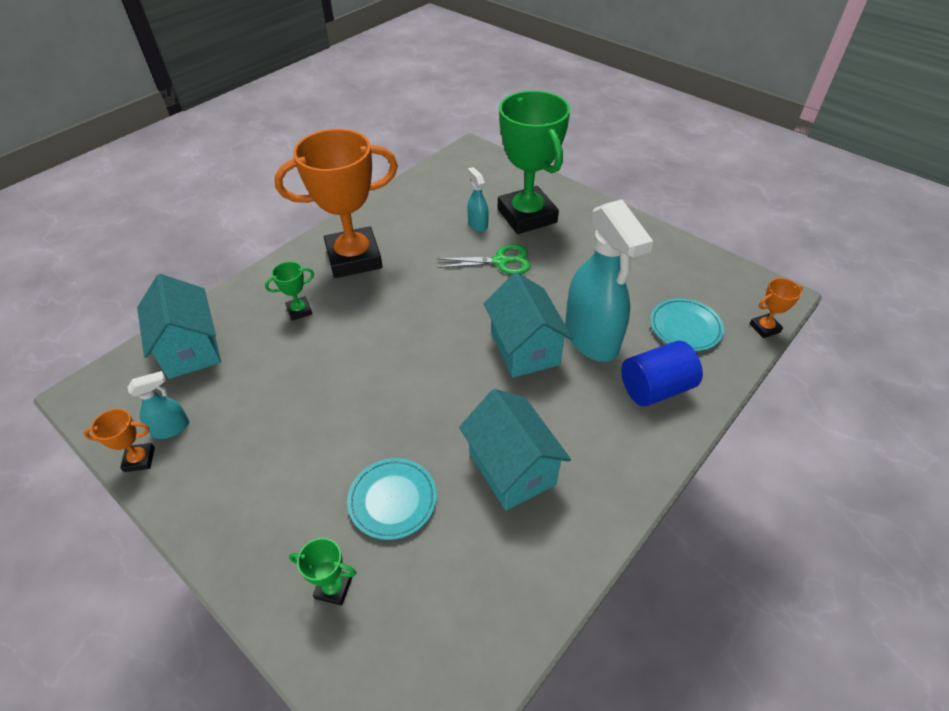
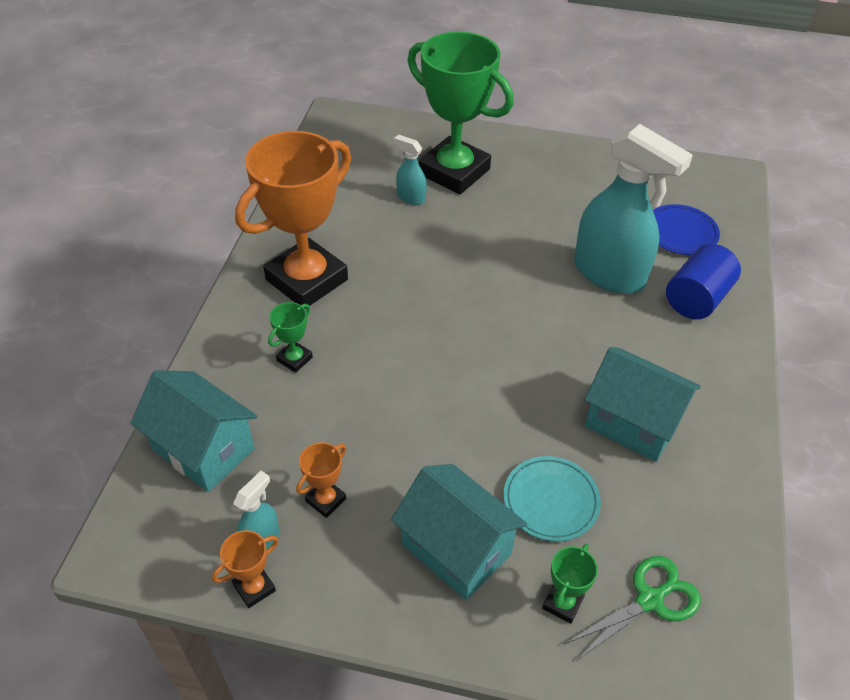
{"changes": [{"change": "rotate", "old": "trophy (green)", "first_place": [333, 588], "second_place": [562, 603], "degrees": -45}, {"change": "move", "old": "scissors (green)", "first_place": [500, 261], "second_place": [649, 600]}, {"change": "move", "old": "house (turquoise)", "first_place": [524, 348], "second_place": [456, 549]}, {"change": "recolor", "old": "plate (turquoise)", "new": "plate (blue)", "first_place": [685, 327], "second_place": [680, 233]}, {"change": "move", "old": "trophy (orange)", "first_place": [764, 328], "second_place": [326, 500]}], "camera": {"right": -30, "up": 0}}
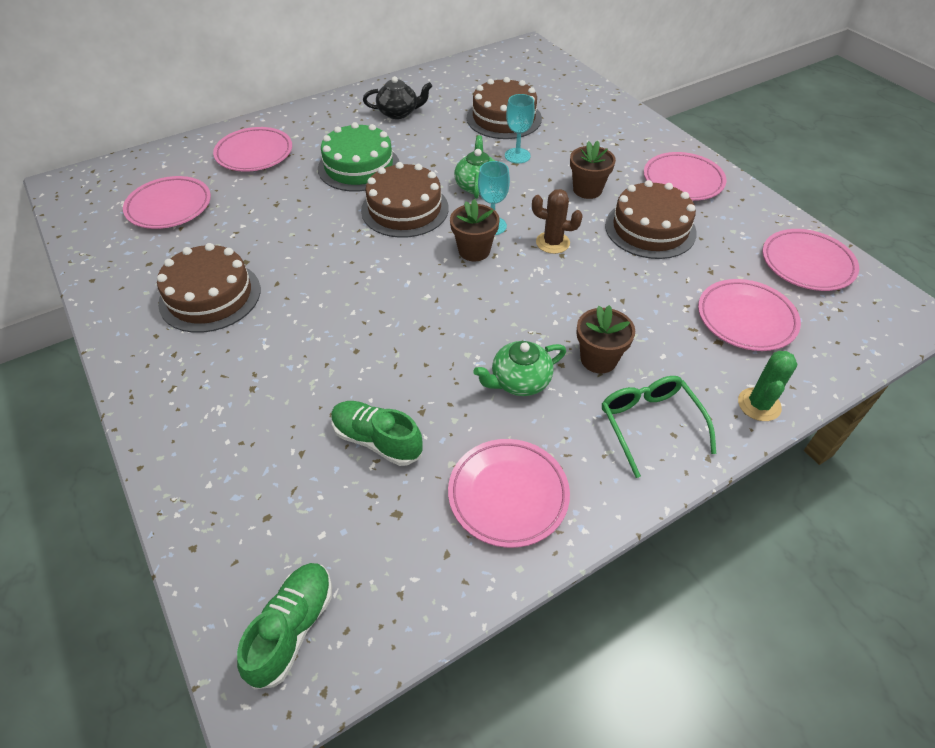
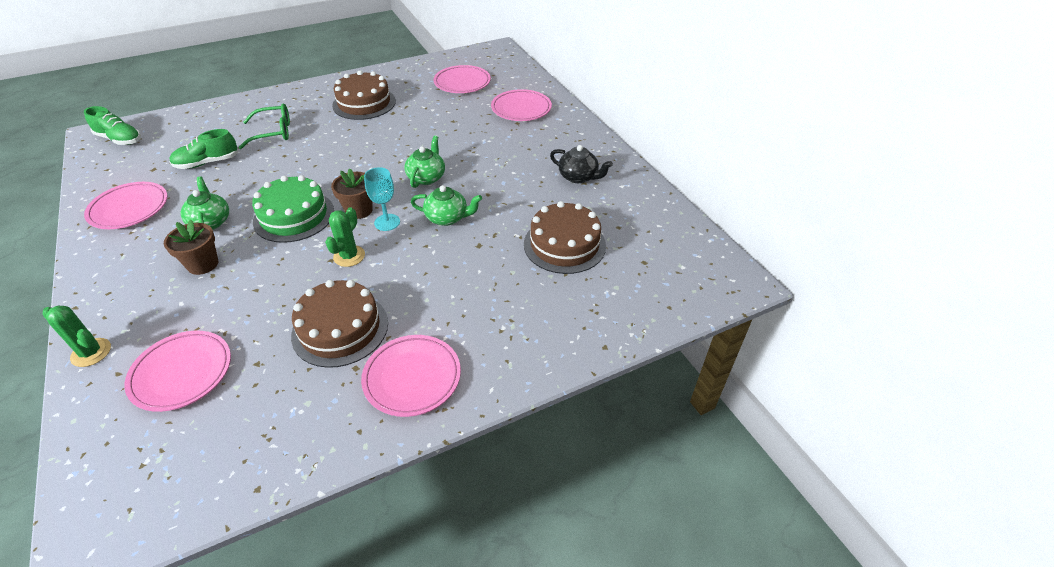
{"changes": [{"change": "move", "old": "cake (green)", "first_place": [359, 167], "second_place": [294, 216]}, {"change": "rotate", "old": "shoe (green)", "first_place": [377, 440], "second_place": [207, 163], "degrees": -150}, {"change": "replace", "old": "cake (brown)", "new": "teapot (green)", "first_place": [405, 209], "second_place": [426, 177]}, {"change": "rotate", "old": "teapot (black)", "first_place": [399, 113], "second_place": [578, 177], "degrees": -60}, {"change": "delete", "old": "goblet (turquoise)", "first_place": [517, 156]}, {"change": "recolor", "old": "cactus (brown)", "new": "cactus (green)", "first_place": [552, 243], "second_place": [349, 256]}, {"change": "delete", "old": "flower pot (brown)", "first_place": [587, 190]}, {"change": "move", "old": "glasses (green)", "first_place": [650, 424], "second_place": [273, 132]}, {"change": "delete", "old": "plate (pink)", "first_place": [807, 264]}], "camera": {"right": 95, "up": -5}}
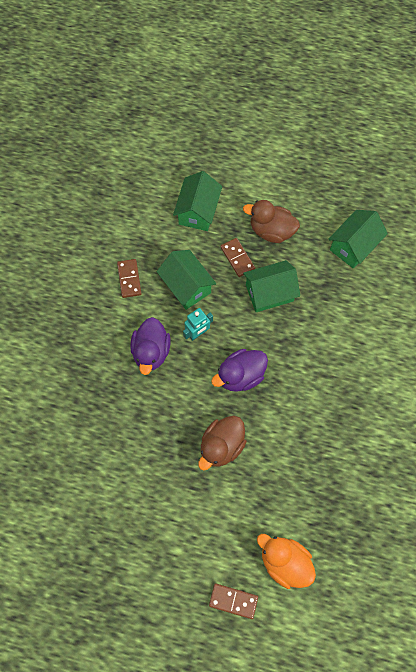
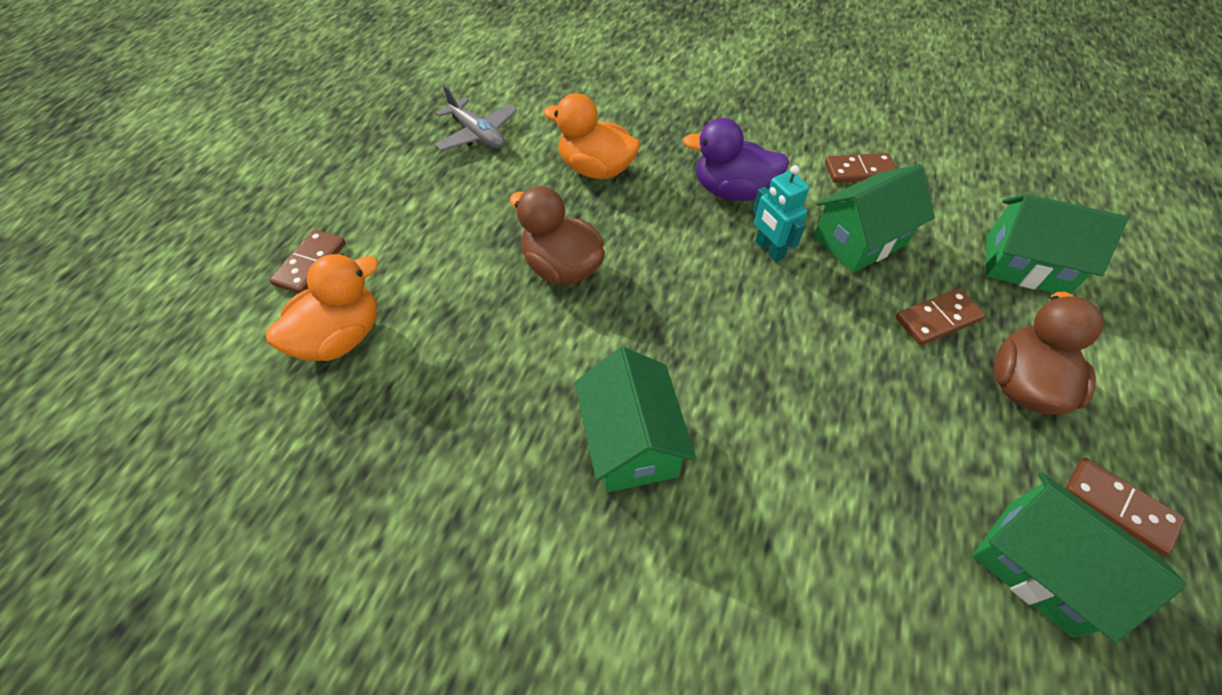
{"changes": [{"change": "delete", "old": "duck (purple)", "first_place": [240, 375]}, {"change": "move", "old": "house (green)", "first_place": [269, 293], "second_place": [631, 442]}, {"change": "insert", "new": "plane (grey)", "second_place": [477, 134]}, {"change": "insert", "new": "duck (orange)", "second_place": [596, 169]}, {"change": "insert", "new": "domino (brown)", "second_place": [1118, 507]}], "camera": {"right": 95, "up": -15}}
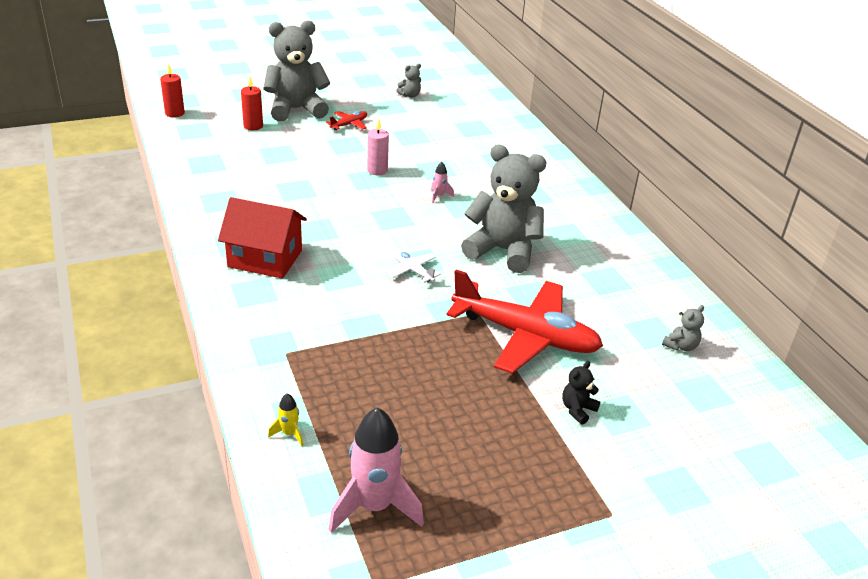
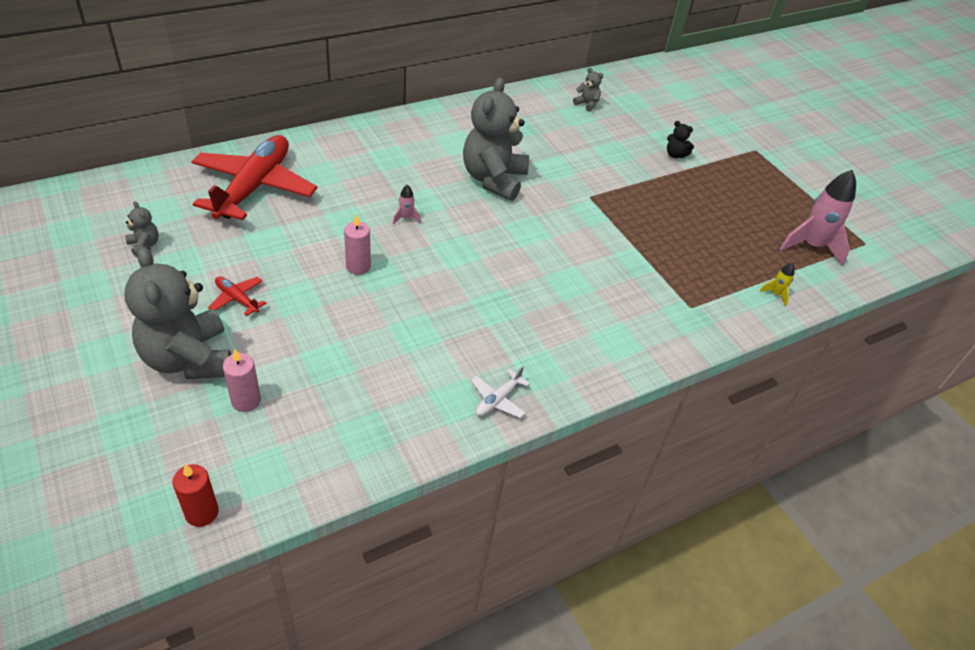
{"changes": [{"change": "delete", "old": "house (red)", "first_place": [265, 258]}, {"change": "recolor", "old": "candle (red)", "new": "candle (pink)", "first_place": [253, 126], "second_place": [246, 401]}, {"change": "move", "old": "plane (white)", "first_place": [412, 270], "second_place": [497, 400]}, {"change": "move", "old": "plane (red)", "first_place": [526, 336], "second_place": [255, 187]}], "camera": {"right": -100, "up": 10}}
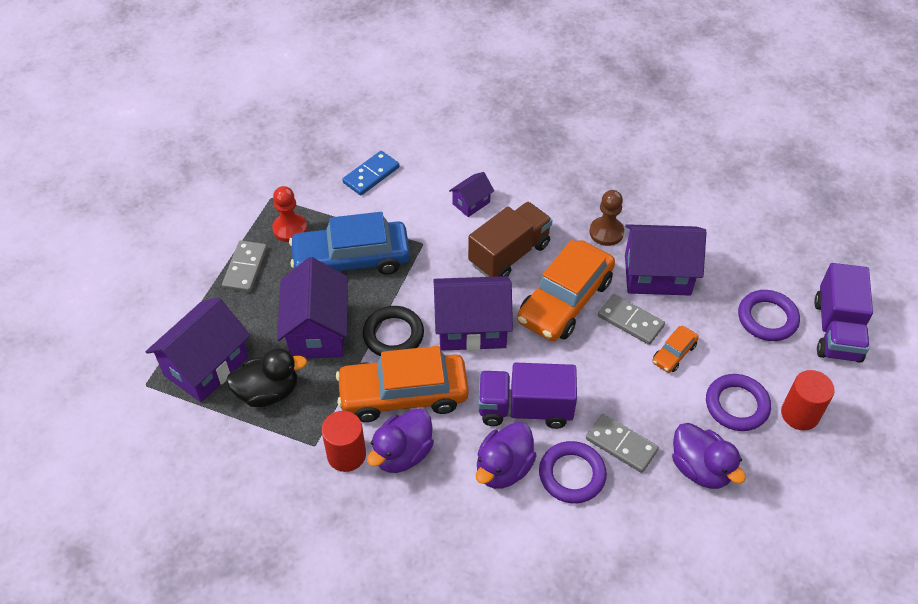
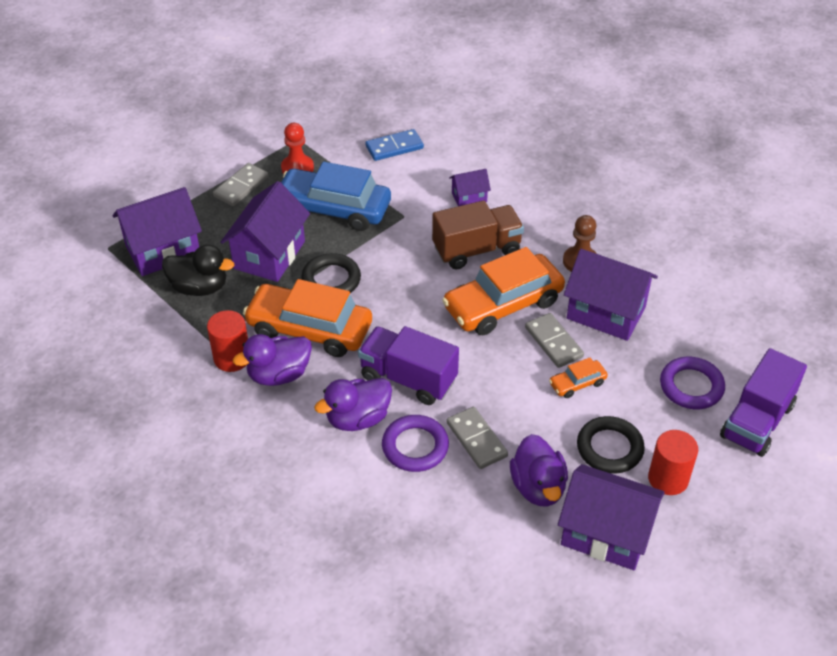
{"changes": [{"change": "move", "old": "house (purple)", "first_place": [472, 328], "second_place": [605, 533]}, {"change": "recolor", "old": "ring (purple)", "new": "ring (black)", "first_place": [736, 405], "second_place": [609, 448]}], "camera": {"right": 25, "up": -5}}
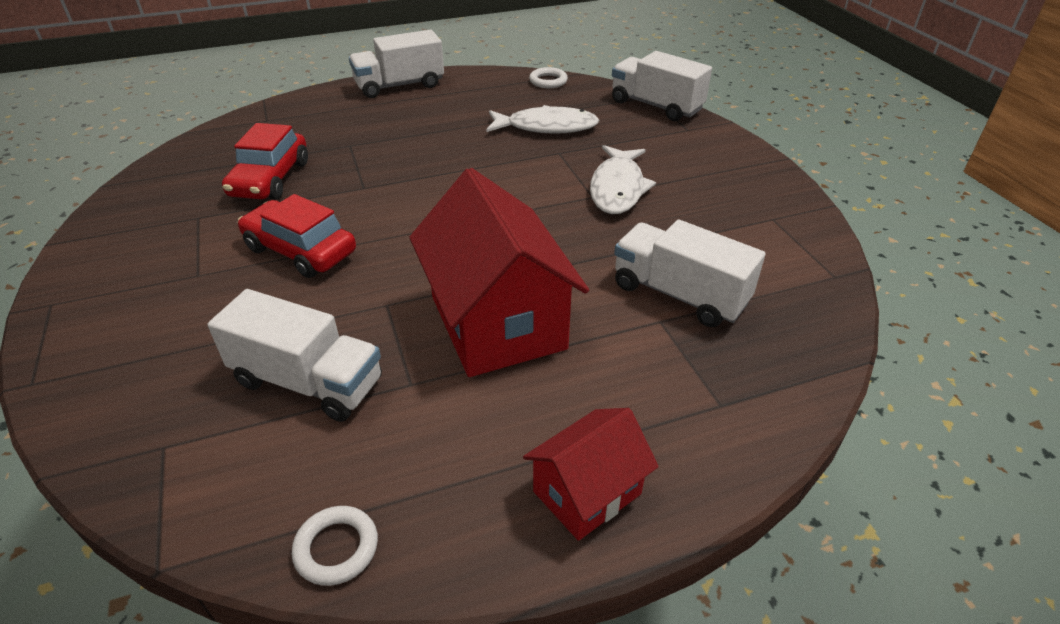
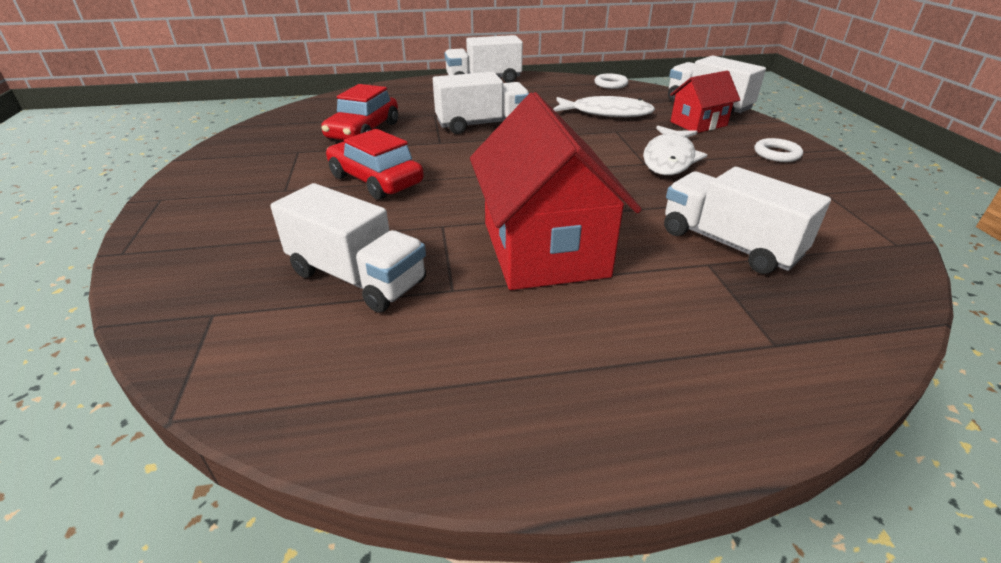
{"changes": [{"change": "move", "old": "ring (white)", "first_place": [336, 548], "second_place": [776, 154]}, {"change": "move", "old": "house (red)", "first_place": [587, 492], "second_place": [698, 124]}, {"change": "insert", "new": "truck (white)", "second_place": [482, 124]}], "camera": {"right": 10, "up": -5}}
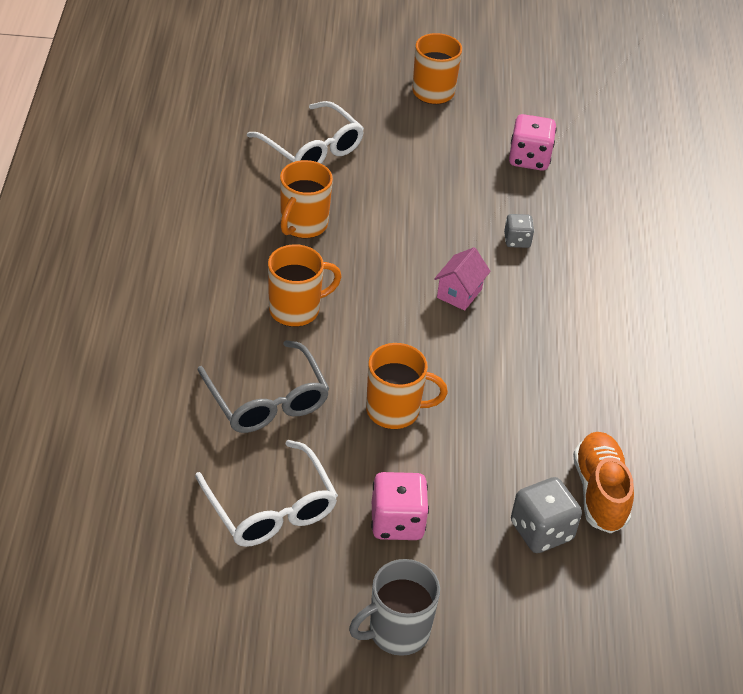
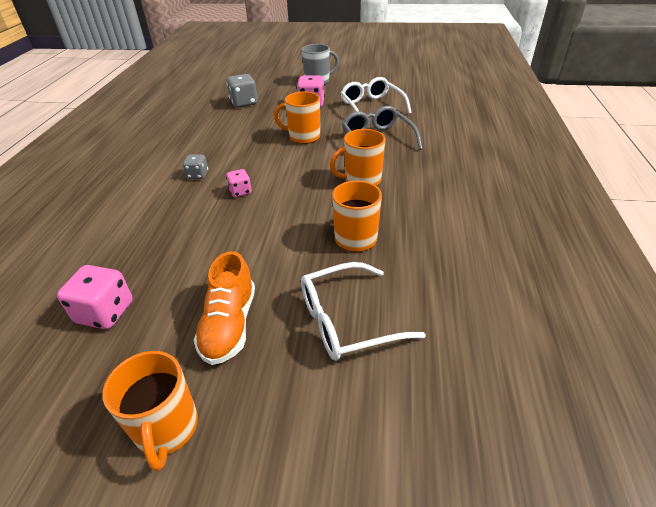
{"changes": [{"change": "rotate", "old": "glasses (white)", "first_place": [312, 149], "second_place": [346, 321], "degrees": -75}, {"change": "replace", "old": "house (pink)", "new": "dice (pink)", "first_place": [459, 293], "second_place": [240, 192]}, {"change": "move", "old": "dice (grey)", "first_place": [517, 240], "second_place": [198, 175]}, {"change": "move", "old": "shoe (orange)", "first_place": [599, 492], "second_place": [229, 325]}], "camera": {"right": -170, "up": -5}}
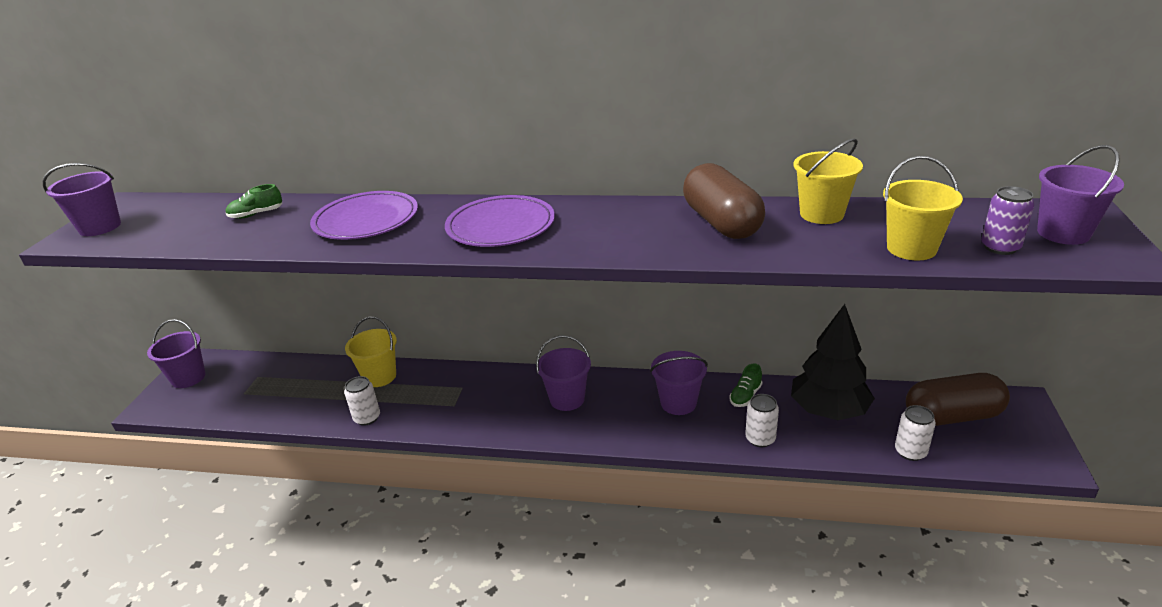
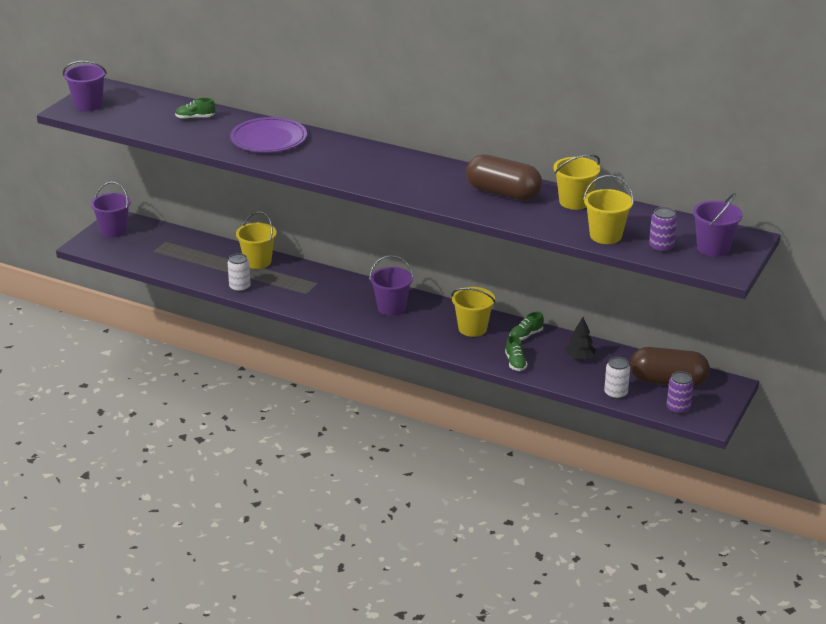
{"changes": [{"change": "delete", "old": "plate (purple)", "first_place": [500, 226]}, {"change": "recolor", "old": "bucket (purple)", "new": "bucket (yellow)", "first_place": [678, 403], "second_place": [472, 328]}, {"change": "rotate", "old": "capsule (brown)", "first_place": [721, 223], "second_place": [503, 193], "degrees": -60}, {"change": "replace", "old": "can (white)", "new": "shoe (green)", "first_place": [760, 439], "second_place": [515, 363]}, {"change": "resize", "old": "tree (black)", "first_place": [828, 410], "second_place": [580, 358], "factor": 0.49}, {"change": "insert", "new": "can (purple)", "second_place": [678, 408]}], "camera": {"right": 15, "up": 0}}
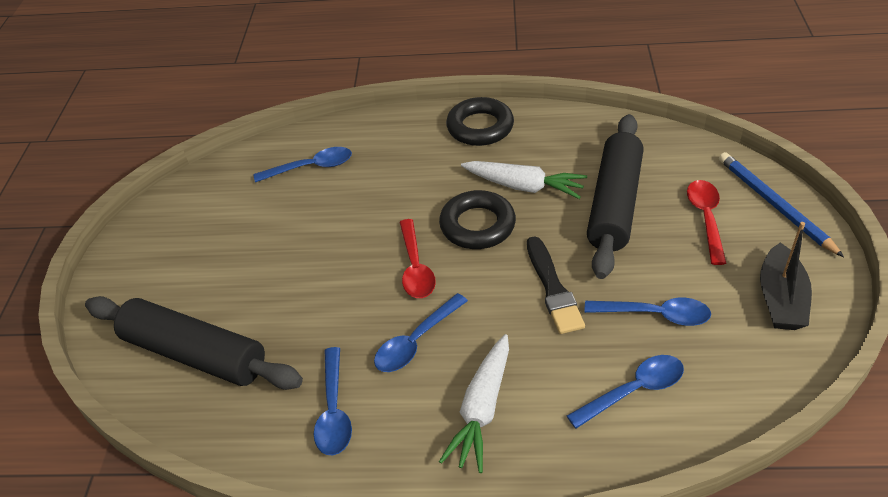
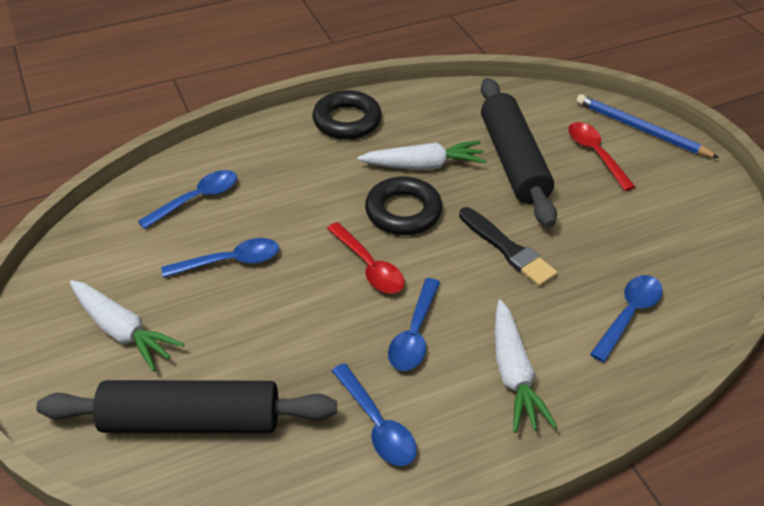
{"changes": [{"change": "move", "old": "spoon (blue)", "first_place": [655, 315], "second_place": [230, 261]}, {"change": "delete", "old": "boat (black)", "first_place": [780, 299]}, {"change": "insert", "new": "carrot (white)", "second_place": [123, 331]}], "camera": {"right": -30, "up": 0}}
